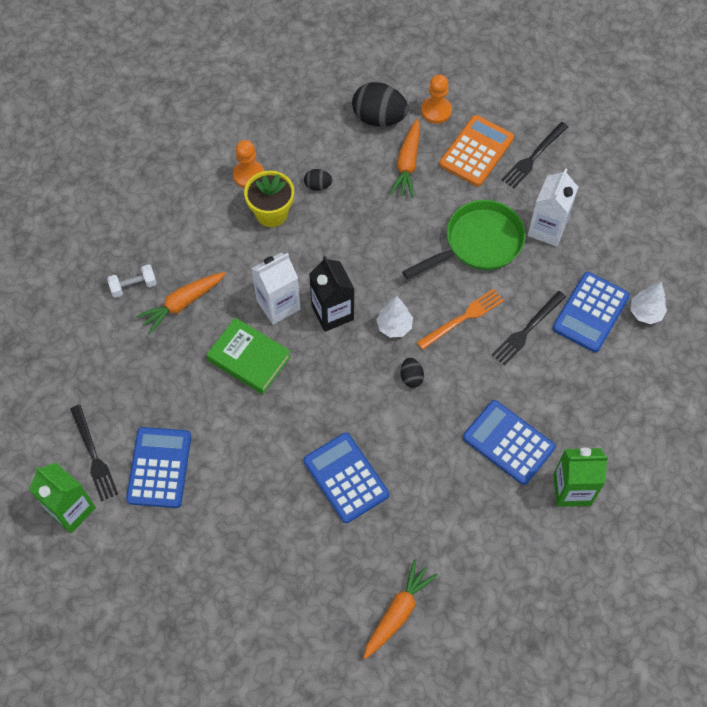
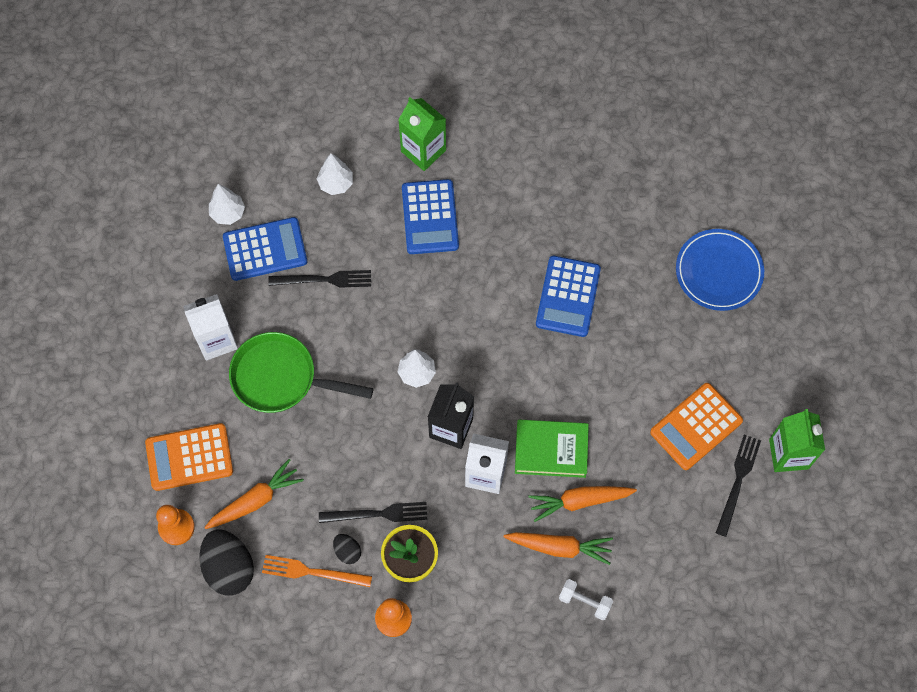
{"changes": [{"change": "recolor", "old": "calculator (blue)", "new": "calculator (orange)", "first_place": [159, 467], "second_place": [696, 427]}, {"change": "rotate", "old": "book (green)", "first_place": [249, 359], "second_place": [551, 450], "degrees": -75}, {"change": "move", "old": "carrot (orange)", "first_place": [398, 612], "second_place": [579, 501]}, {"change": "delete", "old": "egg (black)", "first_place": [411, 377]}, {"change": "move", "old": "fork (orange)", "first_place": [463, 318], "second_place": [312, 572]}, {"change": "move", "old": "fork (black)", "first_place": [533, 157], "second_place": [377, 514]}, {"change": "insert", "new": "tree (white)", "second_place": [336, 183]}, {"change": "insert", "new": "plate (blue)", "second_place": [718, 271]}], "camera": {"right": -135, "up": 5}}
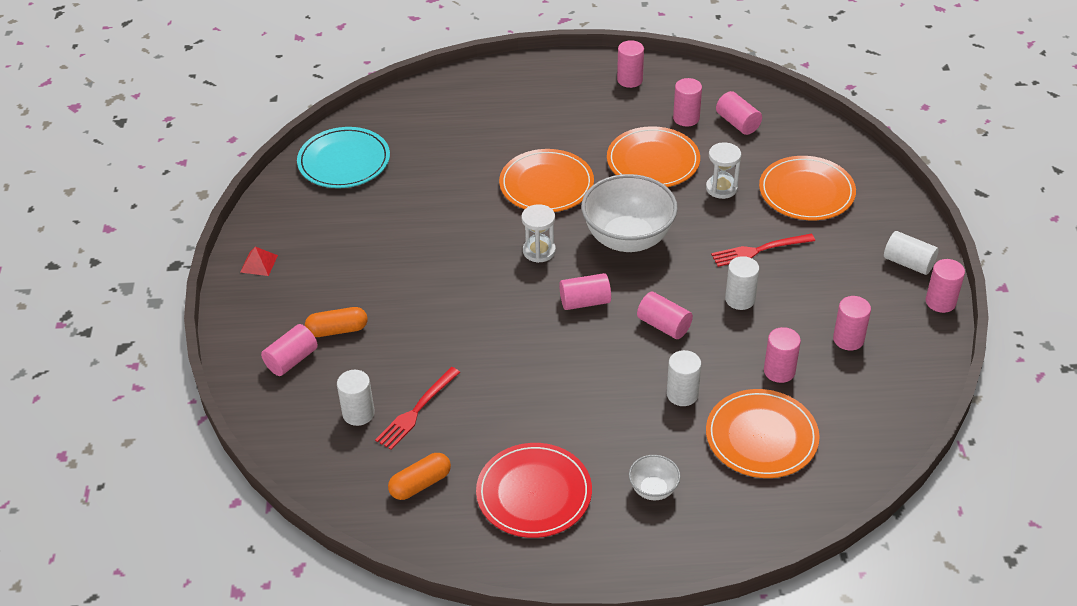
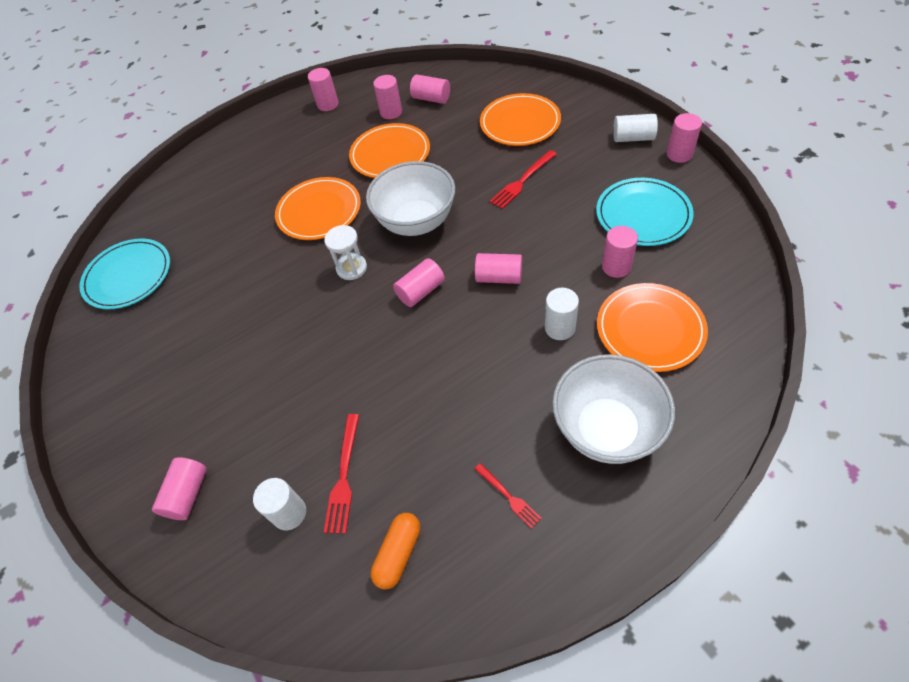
{"changes": [{"change": "delete", "old": "pyramid (red)", "first_place": [259, 263]}, {"change": "delete", "old": "capsule (orange)", "first_place": [337, 330]}, {"change": "replace", "old": "plate (red)", "new": "fork (red)", "first_place": [534, 493], "second_place": [509, 497]}, {"change": "resize", "old": "bowl (white)", "first_place": [653, 489], "second_place": [606, 429], "factor": 2.16}, {"change": "delete", "old": "hourglass (white)", "first_place": [721, 188]}, {"change": "delete", "old": "cylinder (white)", "first_place": [740, 299]}, {"change": "replace", "old": "cylinder (pink)", "new": "plate (turquoise)", "first_place": [848, 339], "second_place": [643, 214]}], "camera": {"right": -25, "up": 10}}
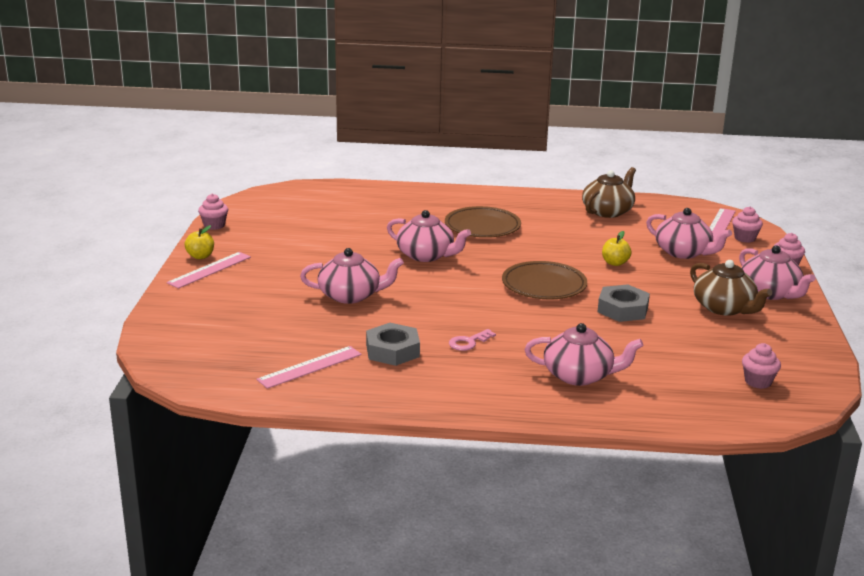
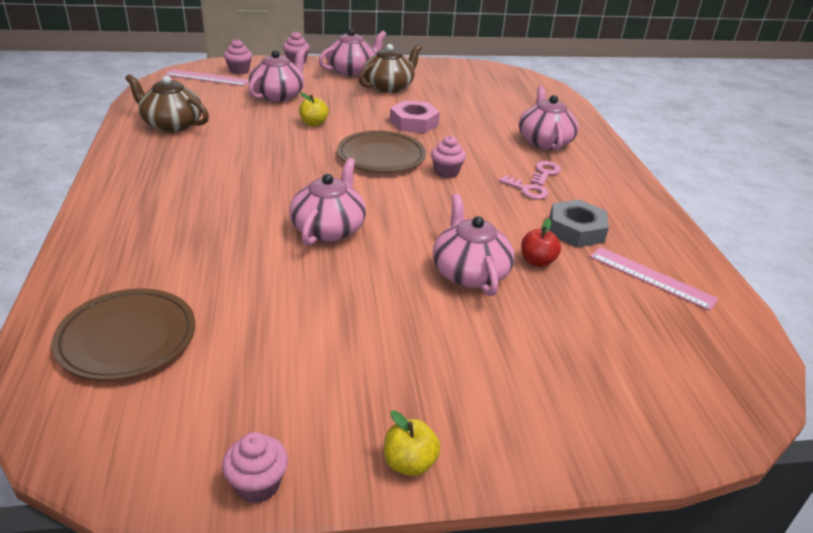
{"changes": [{"change": "delete", "old": "ruler (pink)", "first_place": [209, 270]}, {"change": "move", "old": "plate (brown)", "first_place": [482, 227], "second_place": [127, 338]}, {"change": "recolor", "old": "nut (grey)", "new": "nut (pink)", "first_place": [623, 309], "second_place": [414, 123]}, {"change": "move", "old": "cupcake (pink)", "first_place": [758, 382], "second_place": [446, 172]}, {"change": "insert", "new": "apple (red)", "second_place": [537, 261]}, {"change": "insert", "new": "key (pink)", "second_place": [545, 172]}], "camera": {"right": -105, "up": 10}}
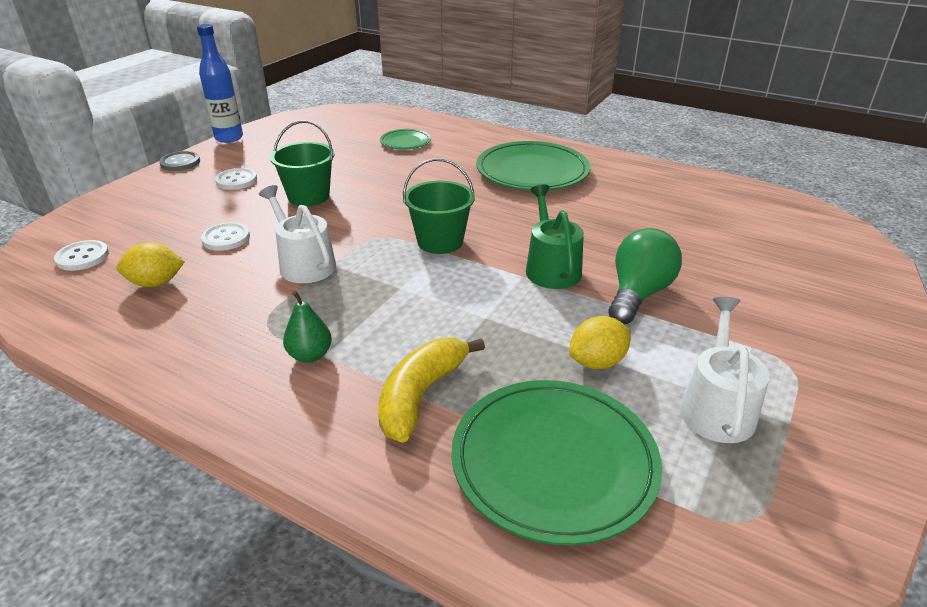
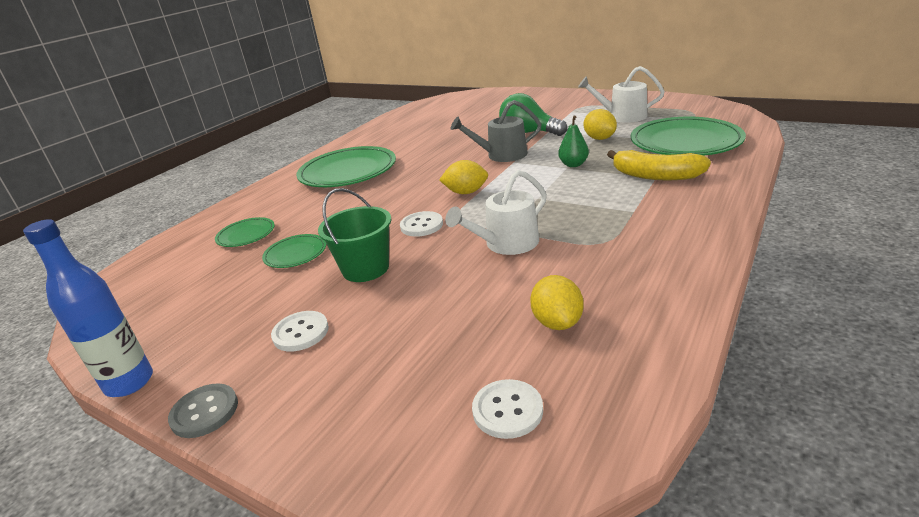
{"changes": [{"change": "move", "old": "button (white)", "first_place": [226, 238], "second_place": [421, 225]}, {"change": "move", "old": "pear (green)", "first_place": [310, 355], "second_place": [573, 164]}, {"change": "replace", "old": "bucket (green)", "new": "lemon (yellow)", "first_place": [440, 241], "second_place": [466, 192]}, {"change": "recolor", "old": "watering can (green)", "new": "watering can (grey)", "first_place": [551, 268], "second_place": [502, 155]}, {"change": "insert", "new": "plate (green)", "second_place": [295, 254]}], "camera": {"right": -85, "up": -5}}
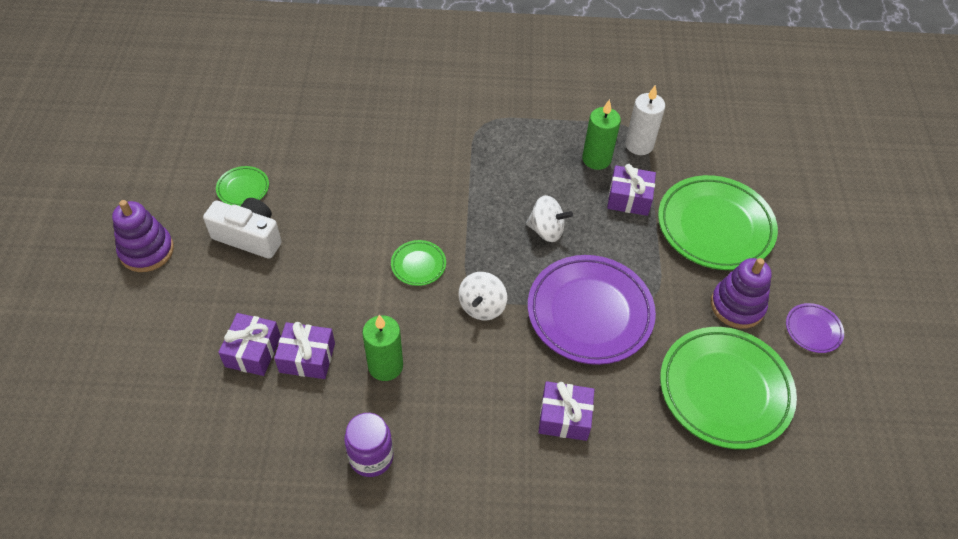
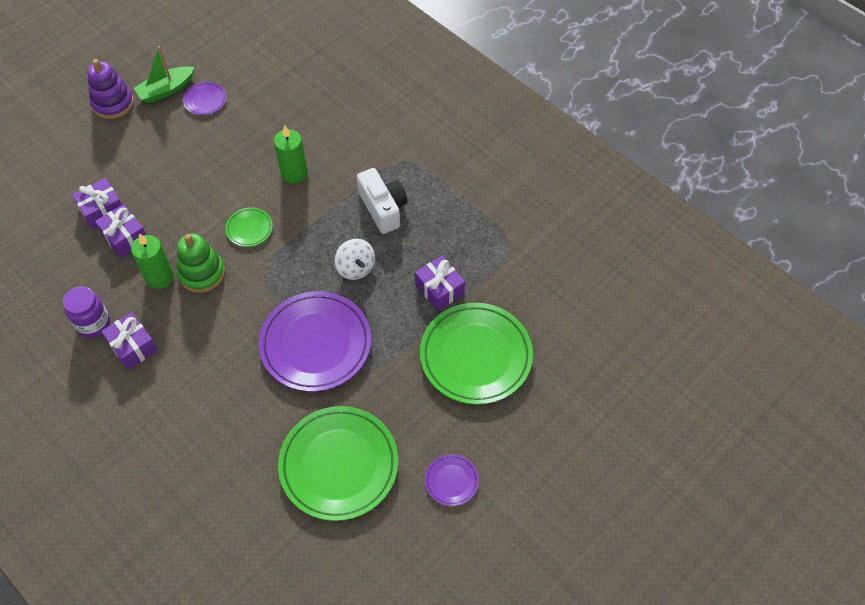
{"changes": [{"change": "move", "old": "camera (white)", "first_place": [249, 237], "second_place": [383, 208]}, {"change": "recolor", "old": "plate (green)", "new": "plate (purple)", "first_place": [243, 188], "second_place": [205, 100]}, {"change": "delete", "old": "spinning top (white)", "first_place": [482, 306]}, {"change": "move", "old": "gift (purple)", "first_place": [564, 417], "second_place": [133, 346]}, {"change": "move", "old": "candle (green)", "first_place": [596, 159], "second_place": [294, 173]}, {"change": "delete", "old": "candle (white)", "first_place": [639, 145]}, {"change": "delete", "old": "stacking toy (purple)", "first_place": [737, 306]}, {"change": "insert", "new": "boat (green)", "second_place": [166, 90]}, {"change": "insert", "new": "stacking toy (green)", "second_place": [202, 273]}], "camera": {"right": 45, "up": 5}}
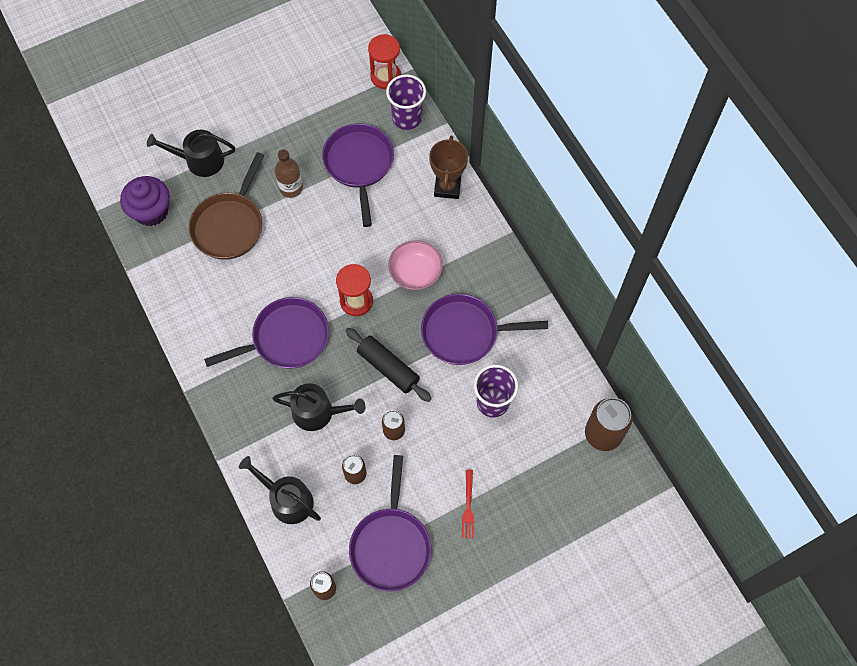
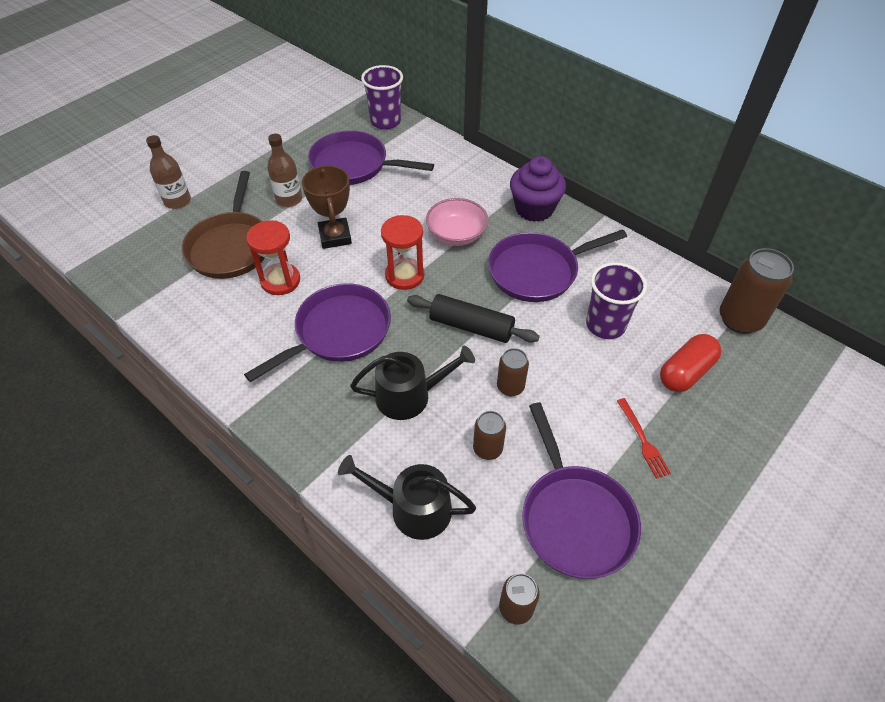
{"changes": [{"change": "move", "old": "cupcake (purple)", "first_place": [151, 211], "second_place": [534, 209]}, {"change": "replace", "old": "watering can (black)", "new": "bottle (brown)", "first_place": [199, 160], "second_place": [177, 201]}, {"change": "rotate", "old": "pan (purple)", "first_place": [359, 165], "second_place": [354, 165], "degrees": -45}, {"change": "move", "old": "hourglass (red)", "first_place": [385, 76], "second_place": [280, 281]}, {"change": "move", "old": "trophy (brown)", "first_place": [447, 187], "second_place": [335, 236]}, {"change": "insert", "new": "capsule (red)", "second_place": [685, 372]}], "camera": {"right": -20, "up": -15}}
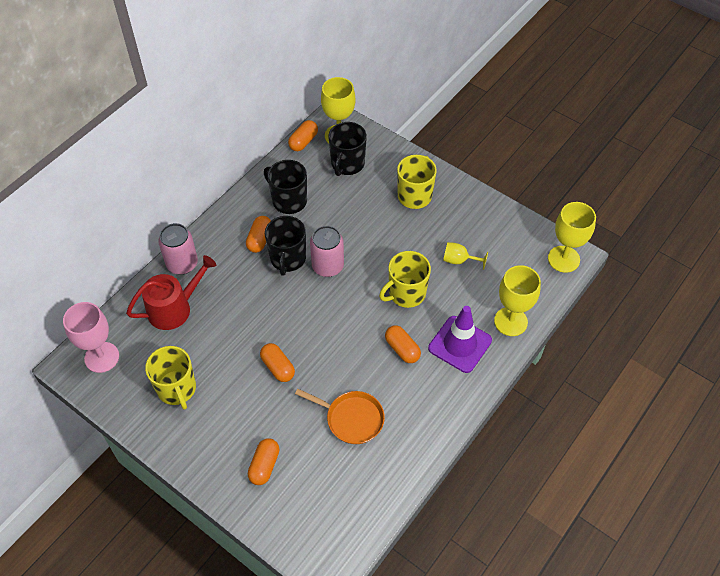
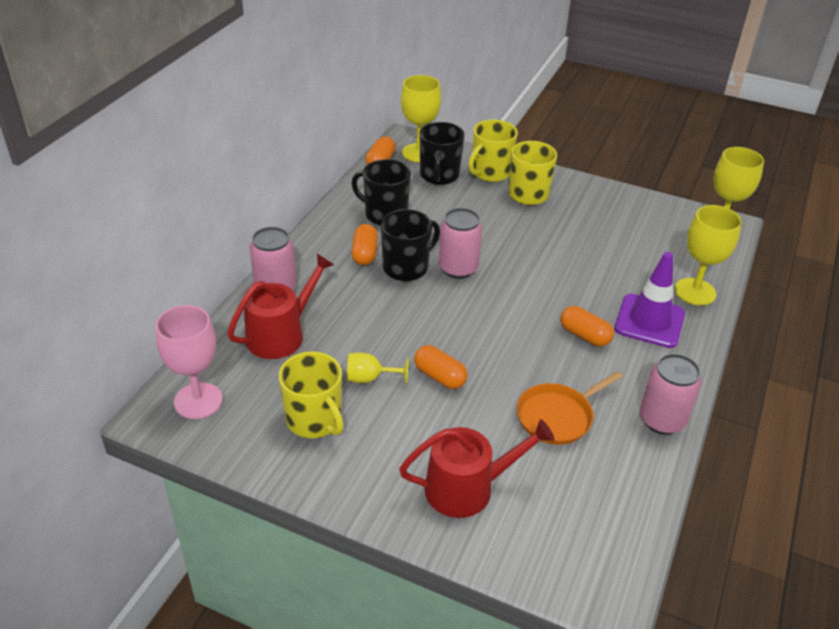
{"changes": [{"change": "replace", "old": "capsule (orange)", "new": "watering can (red)", "first_place": [264, 465], "second_place": [467, 488]}, {"change": "rotate", "old": "mug (black)", "first_place": [288, 259], "second_place": [406, 267], "degrees": -120}, {"change": "rotate", "old": "pan (orange)", "first_place": [351, 419], "second_place": [557, 416], "degrees": 135}, {"change": "move", "old": "mug (yellow)", "first_place": [406, 293], "second_place": [490, 172]}, {"change": "move", "old": "goblet (yellow)", "first_place": [459, 260], "second_place": [370, 378]}, {"change": "insert", "new": "can (pink)", "second_place": [662, 420]}], "camera": {"right": -15, "up": -15}}
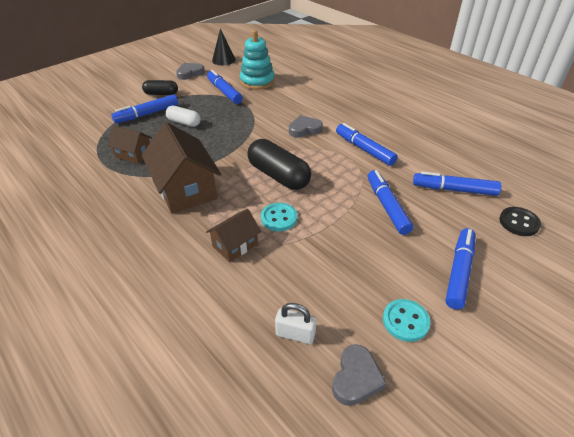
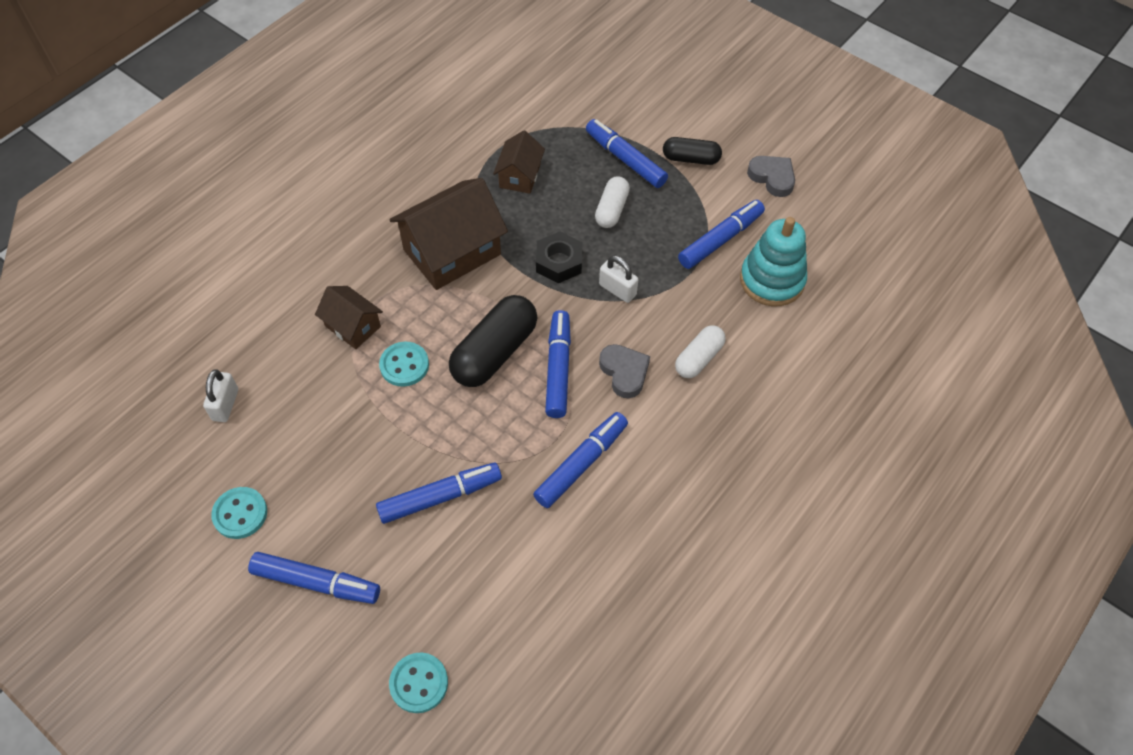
{"changes": [{"change": "rotate", "old": "capsule (black)", "first_place": [161, 94], "second_place": [690, 159], "degrees": -75}, {"change": "delete", "old": "cone (black)", "first_place": [223, 60]}, {"change": "delete", "old": "heart (grey)", "first_place": [356, 378]}, {"change": "move", "old": "marker (blue)", "first_place": [454, 190], "second_place": [558, 369]}, {"change": "recolor", "old": "button (black)", "new": "button (turquoise)", "first_place": [518, 222], "second_place": [419, 683]}, {"change": "insert", "new": "nut (black)", "second_place": [559, 262]}, {"change": "insert", "new": "padlock (white)", "second_place": [617, 290]}, {"change": "insert", "new": "capsule (white)", "second_place": [698, 358]}], "camera": {"right": 80, "up": 15}}
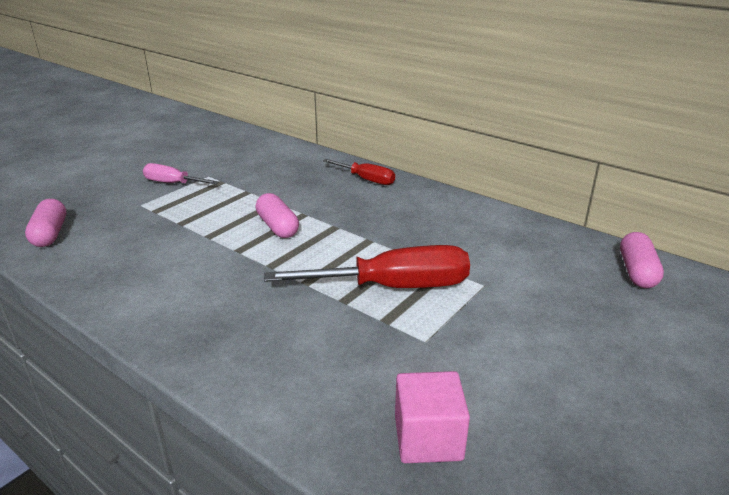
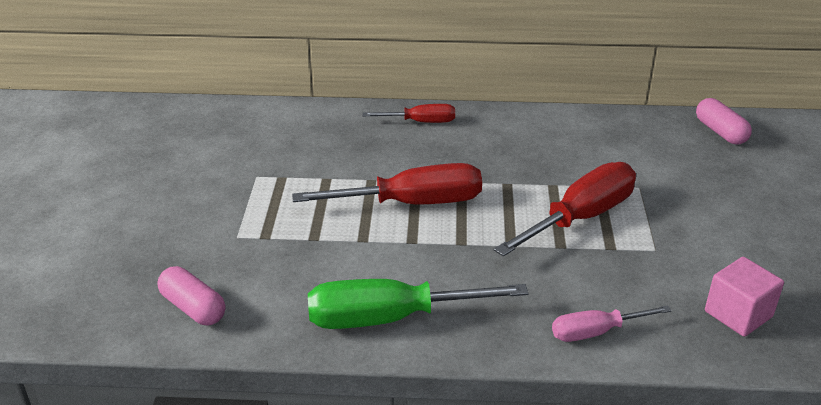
{"changes": [{"change": "move", "old": "screwdriver (pink)", "first_place": [173, 183], "second_place": [596, 332]}, {"change": "replace", "old": "capsule (pink)", "new": "screwdriver (red)", "first_place": [278, 227], "second_place": [411, 203]}, {"change": "insert", "new": "screwdriver (green)", "second_place": [390, 318]}], "camera": {"right": -35, "up": 5}}
